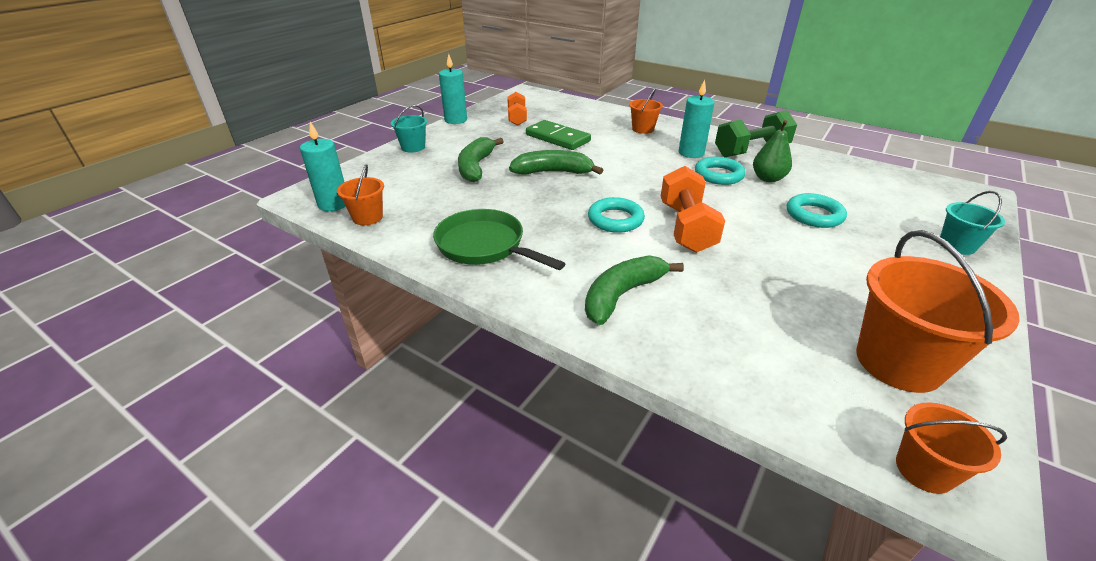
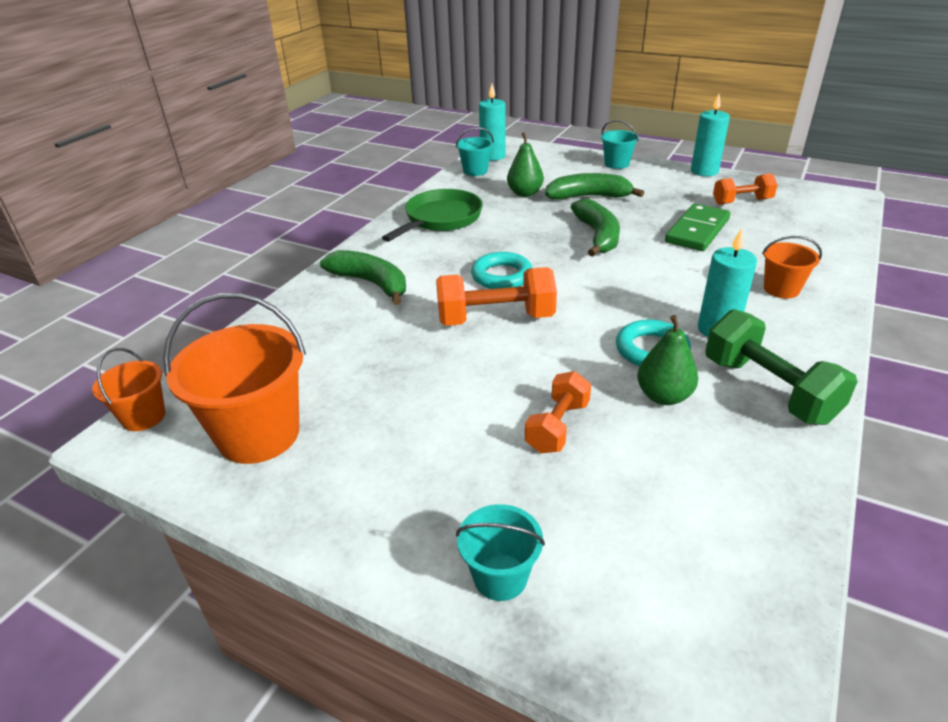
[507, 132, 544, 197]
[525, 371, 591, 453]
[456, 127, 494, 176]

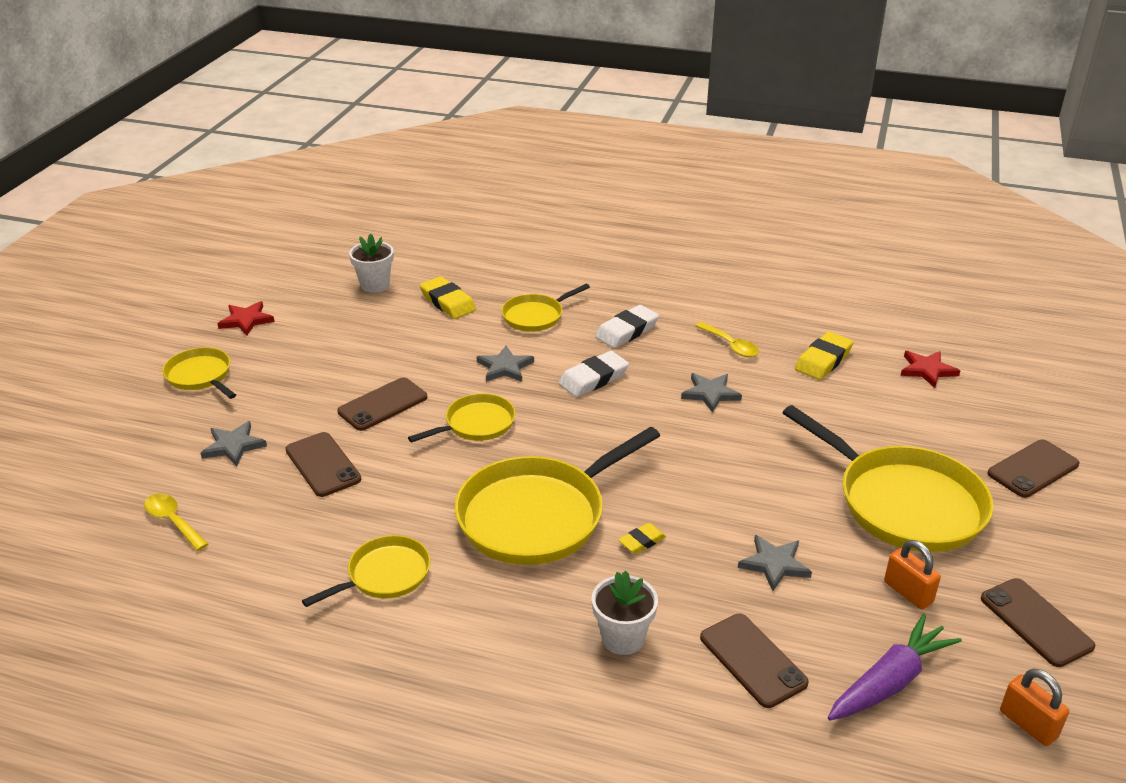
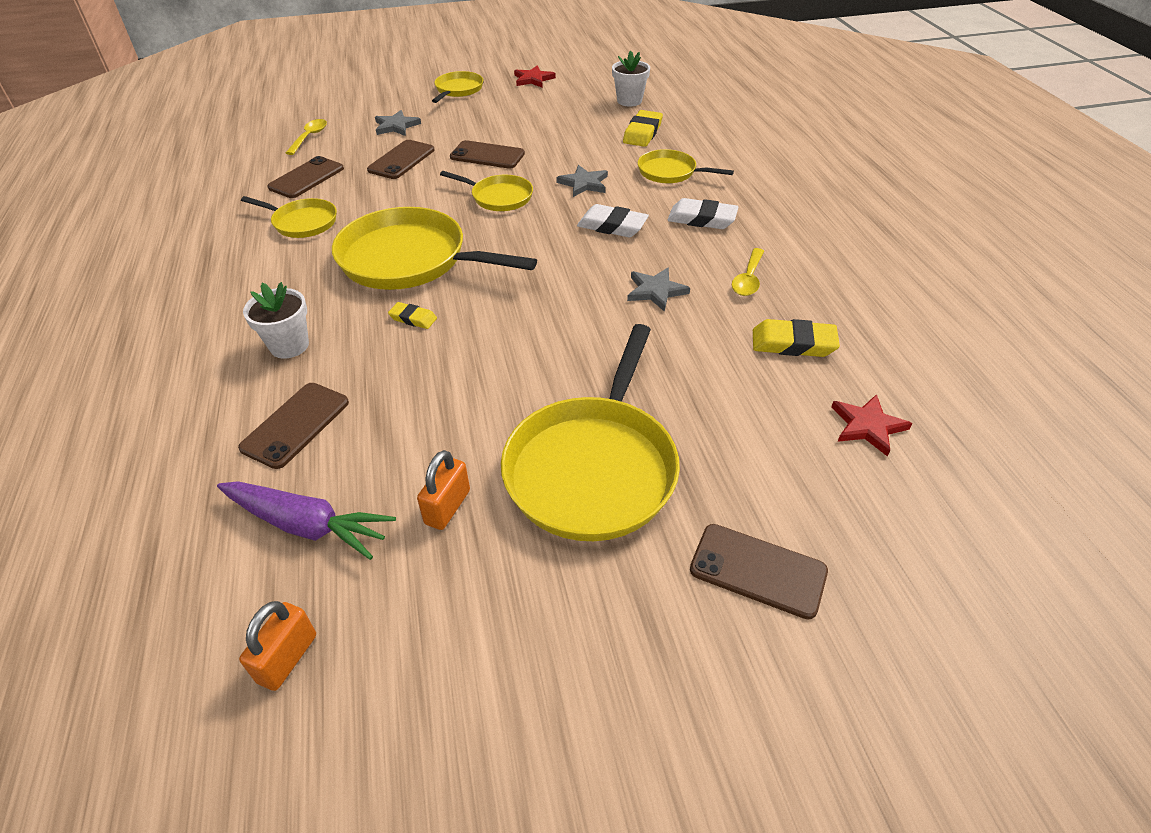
[738, 535, 812, 591] (first image)
[267, 156, 344, 198]

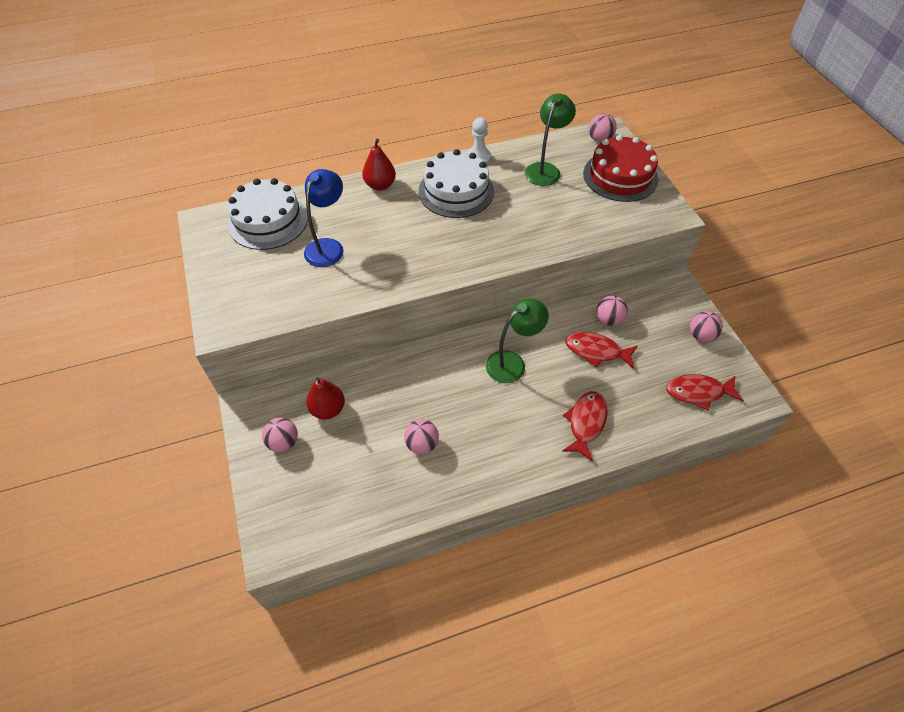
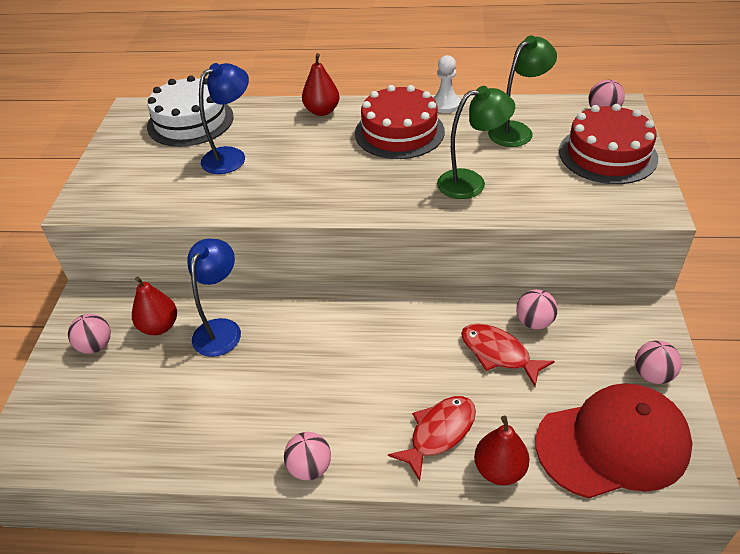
[187, 239, 241, 357]
[474, 416, 530, 485]
[284, 432, 331, 481]
[437, 86, 515, 199]
[535, 383, 693, 498]
[355, 85, 445, 159]

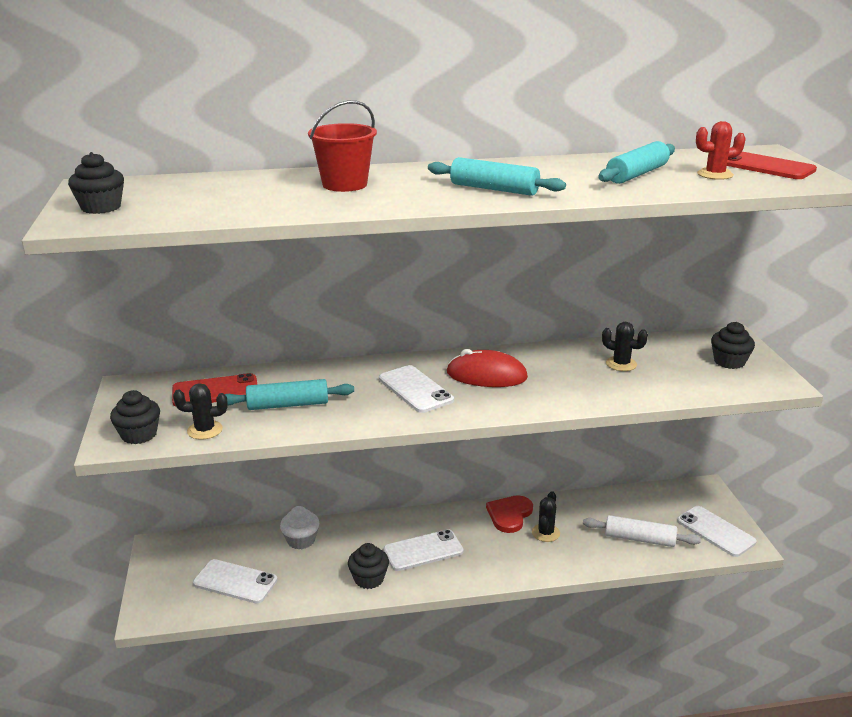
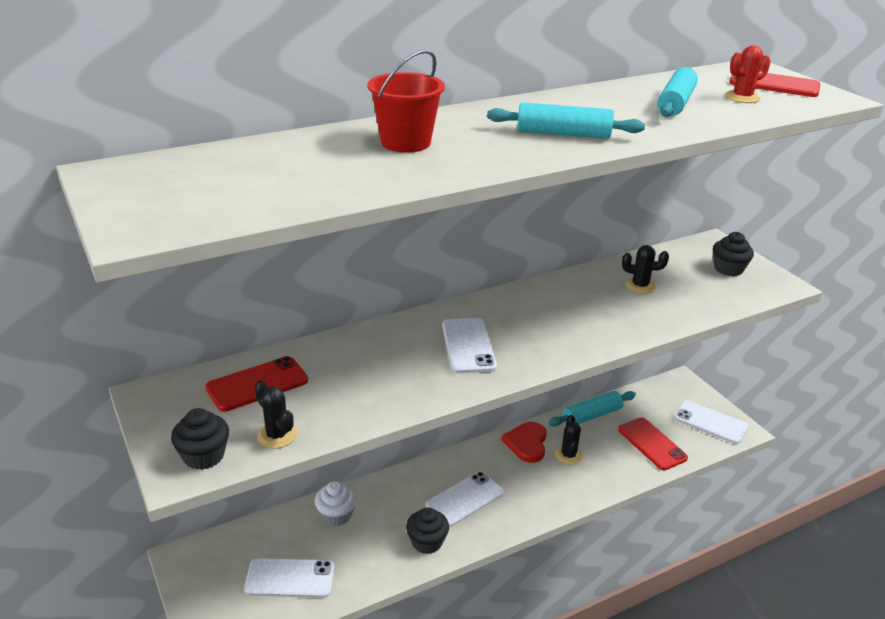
[68, 152, 124, 214] (first image)
[447, 349, 528, 387] (first image)
[549, 391, 636, 427]
[618, 417, 688, 470]
[255, 380, 297, 449]
[442, 318, 497, 373]

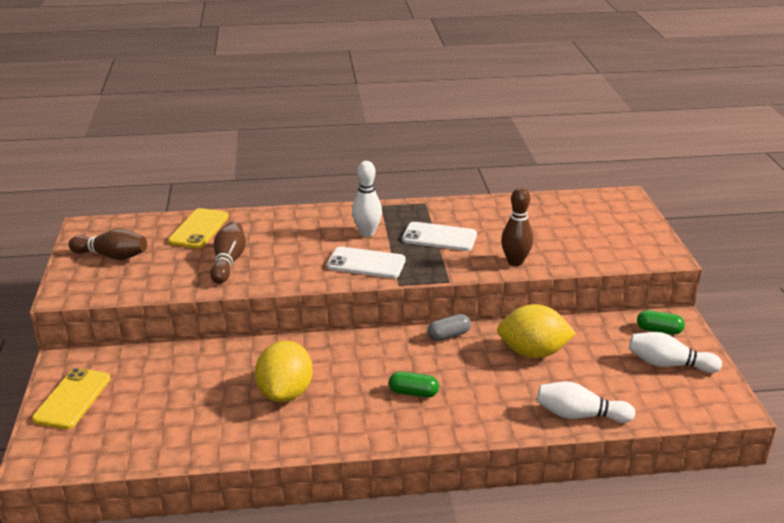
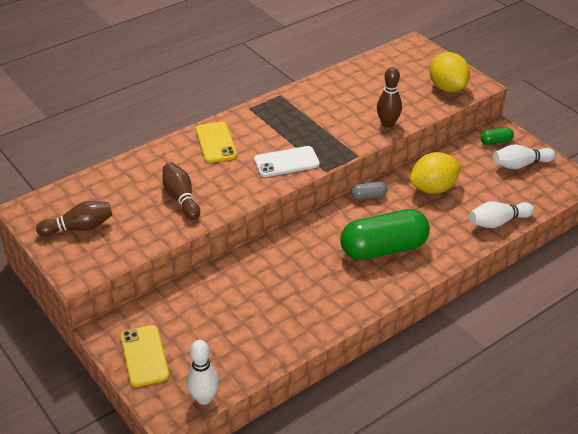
[402, 222, 477, 251] (first image)
[196, 122, 237, 163]
[430, 52, 470, 93]
[187, 340, 219, 405]
[351, 181, 387, 200]
[340, 209, 430, 260]

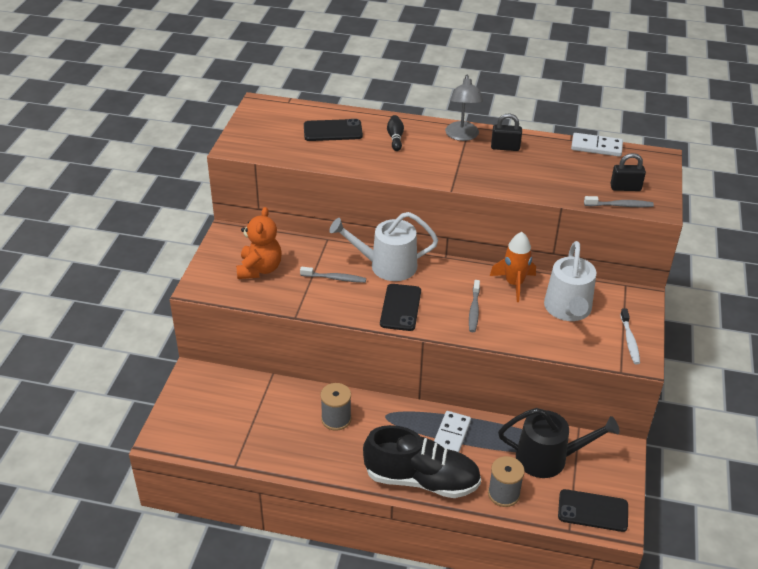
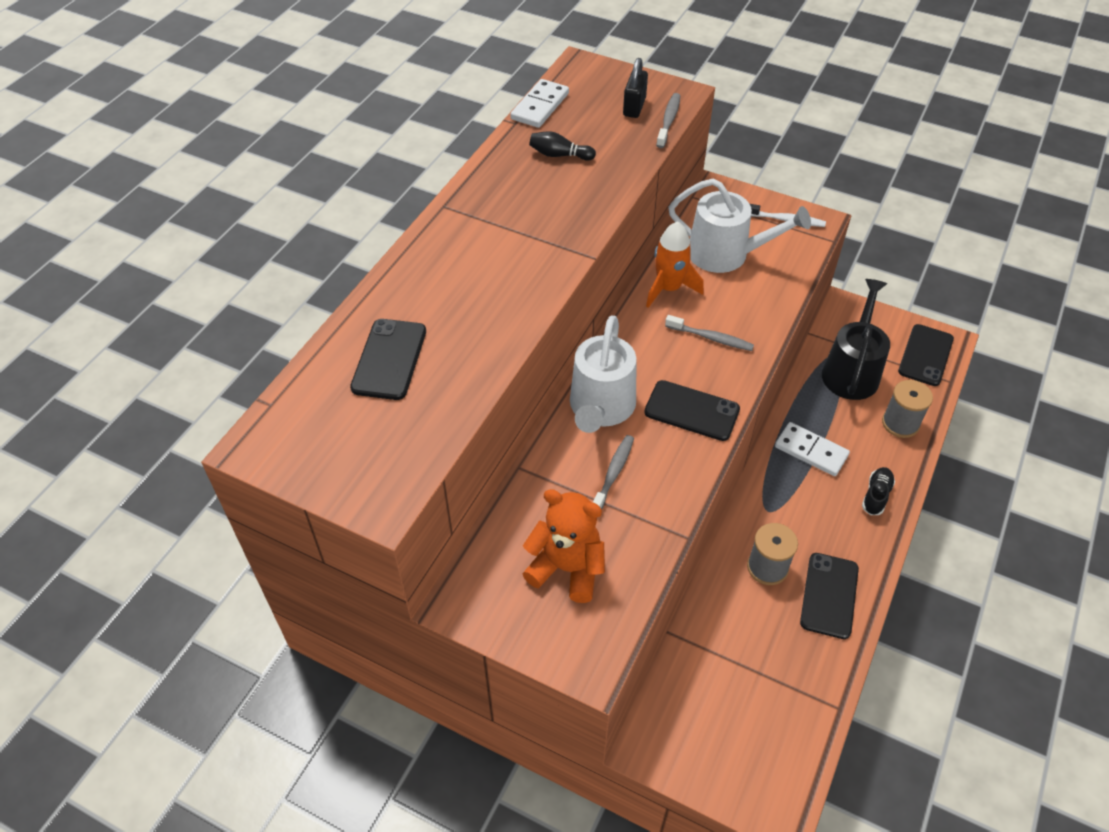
[445, 75, 483, 141] (first image)
[491, 113, 522, 151] (first image)
[800, 553, 859, 639]
[529, 131, 596, 161]
[862, 467, 895, 515]

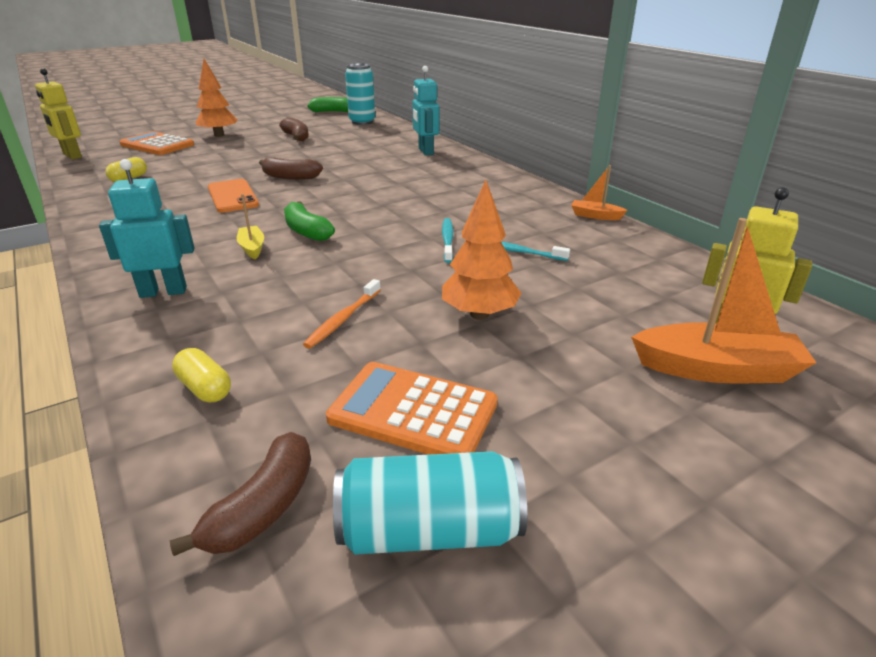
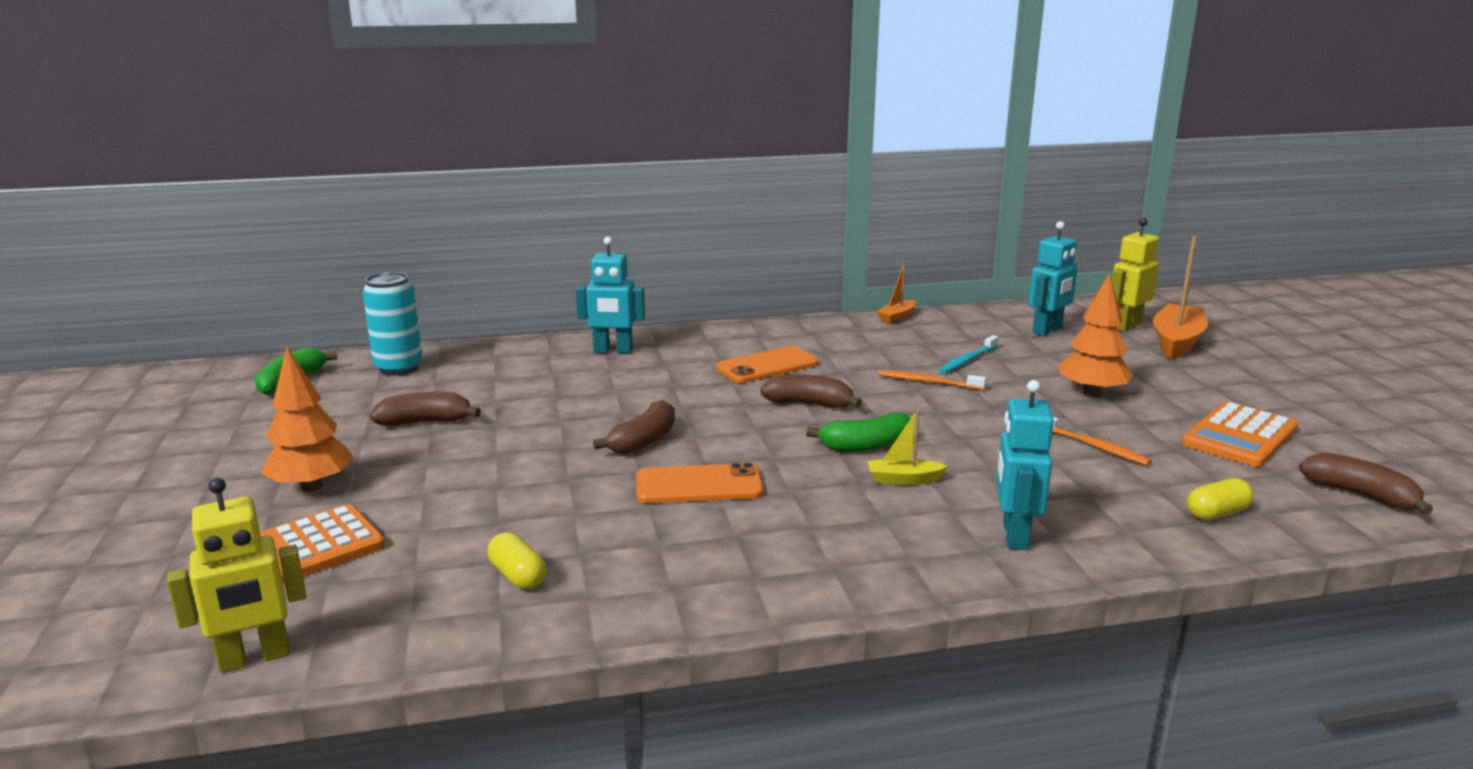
[333, 451, 527, 555] (first image)
[716, 346, 819, 383]
[760, 374, 862, 408]
[1028, 221, 1077, 336]
[878, 370, 986, 390]

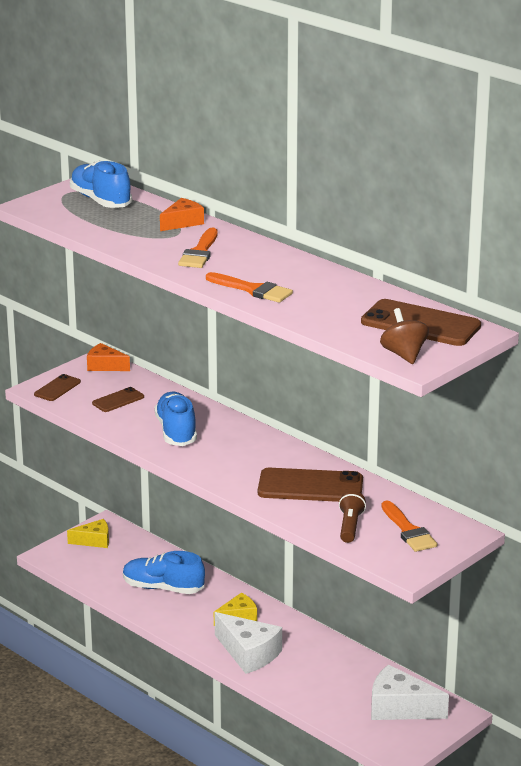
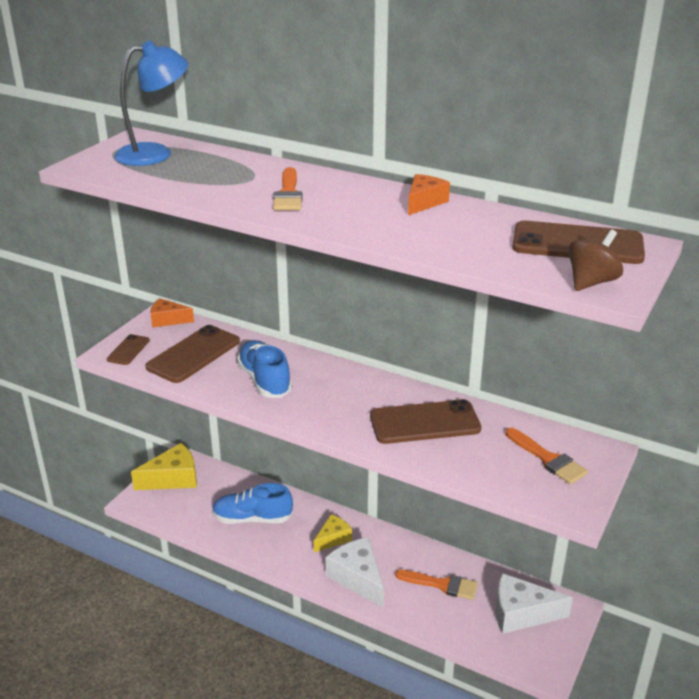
[339, 491, 366, 543] (first image)
[408, 174, 450, 215]
[395, 570, 478, 600]
[114, 41, 188, 166]
[326, 537, 384, 608]
[568, 229, 623, 291]
[131, 443, 197, 490]
[145, 325, 240, 383]

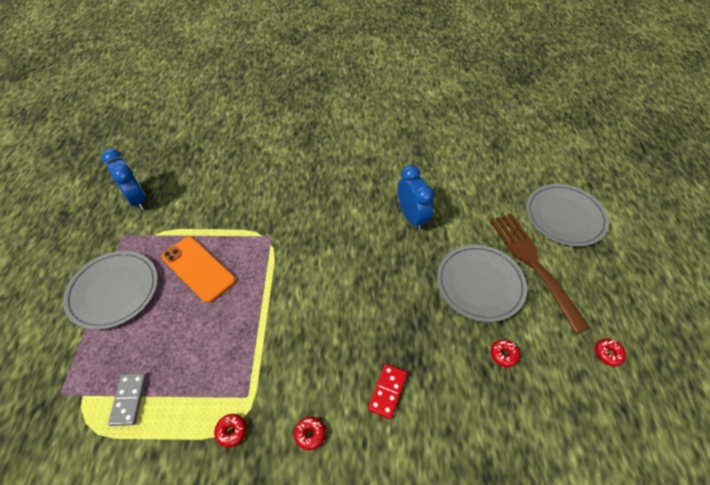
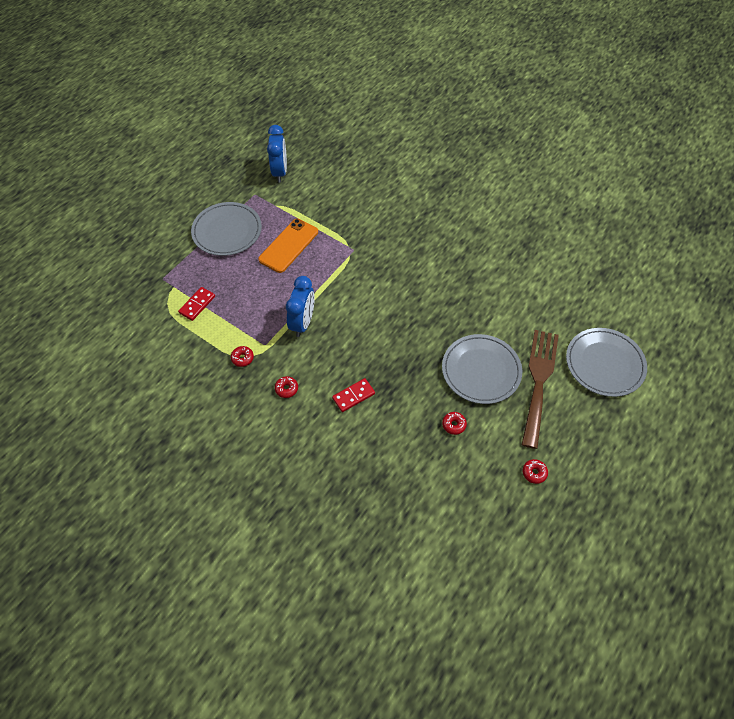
[286, 276, 315, 337]
[178, 287, 215, 321]
[258, 219, 318, 273]

